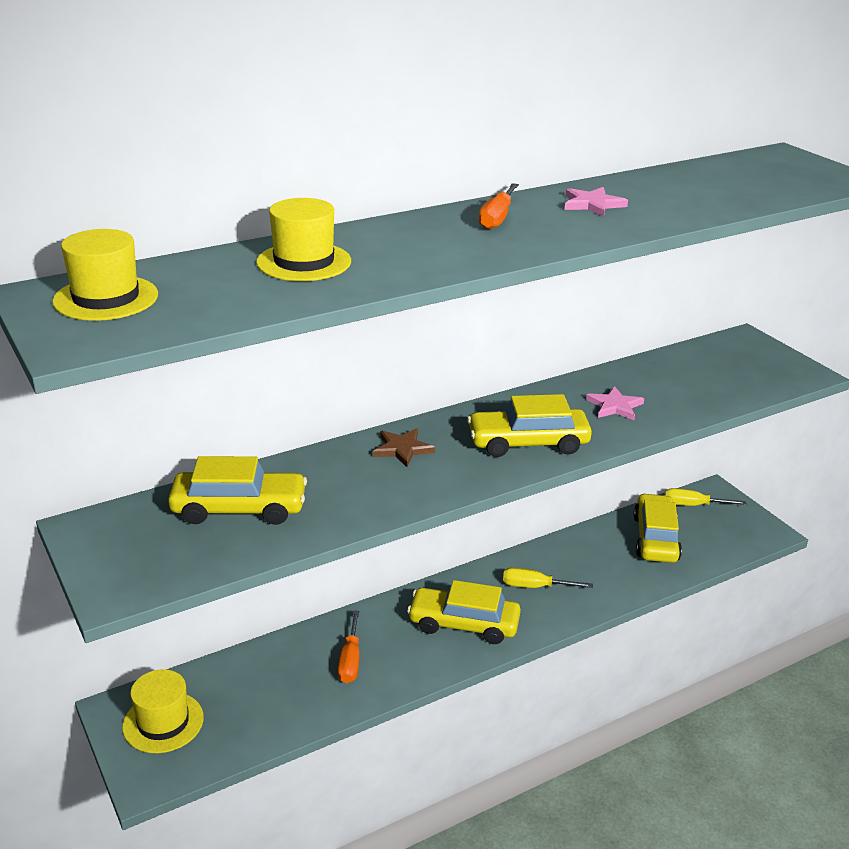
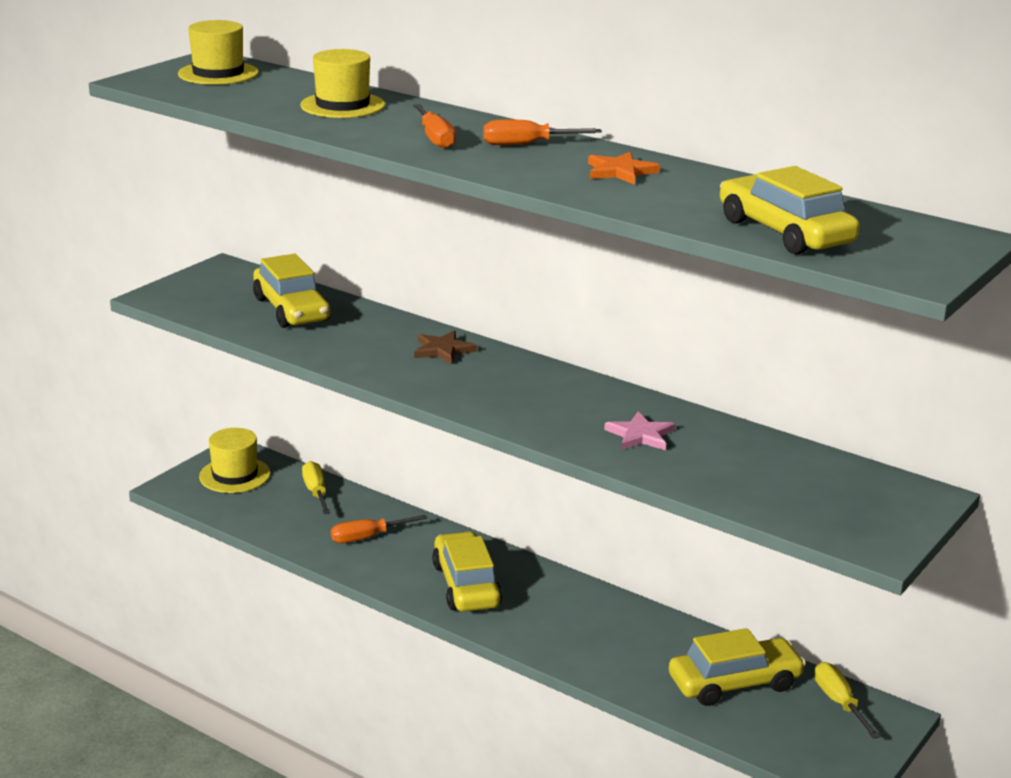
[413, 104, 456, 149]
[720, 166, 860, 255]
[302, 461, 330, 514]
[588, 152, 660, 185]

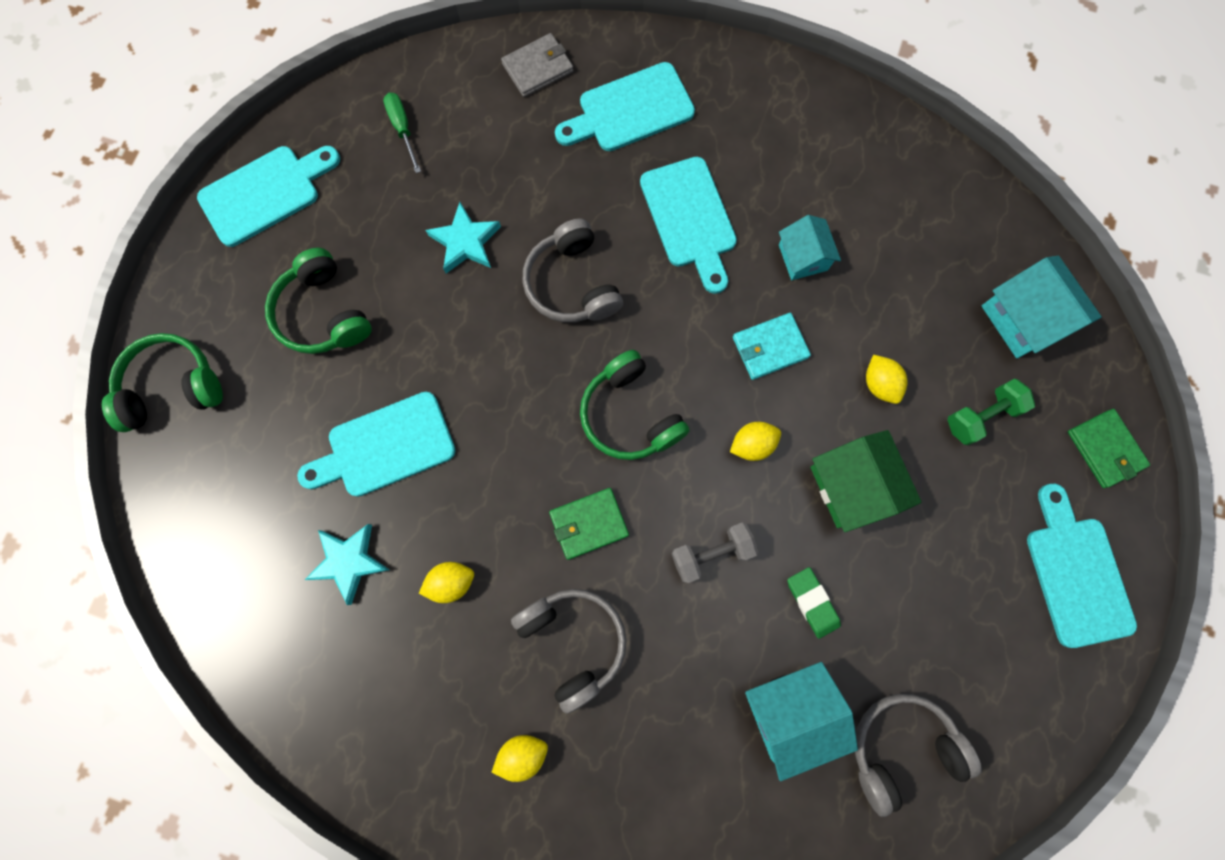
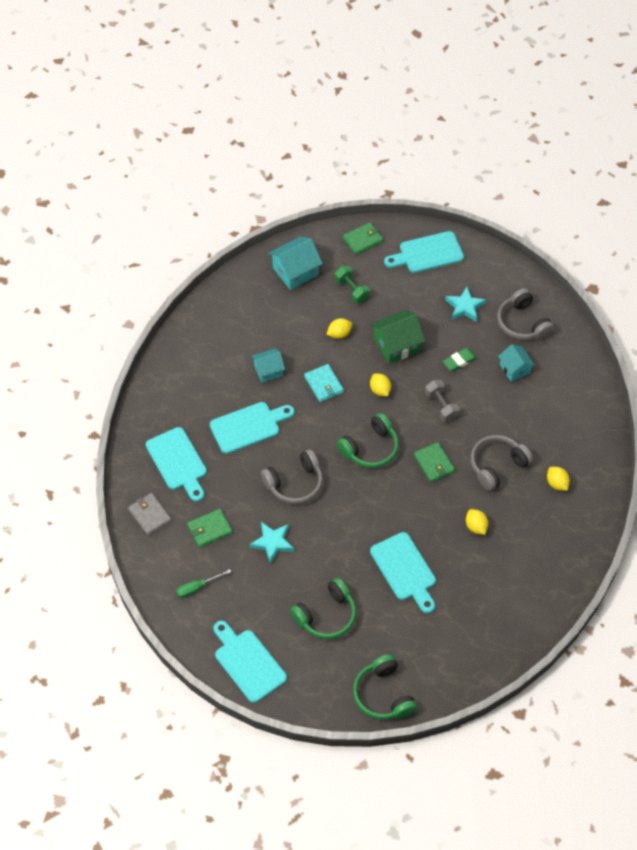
[187, 509, 233, 548]
[445, 287, 486, 322]
[498, 344, 535, 381]

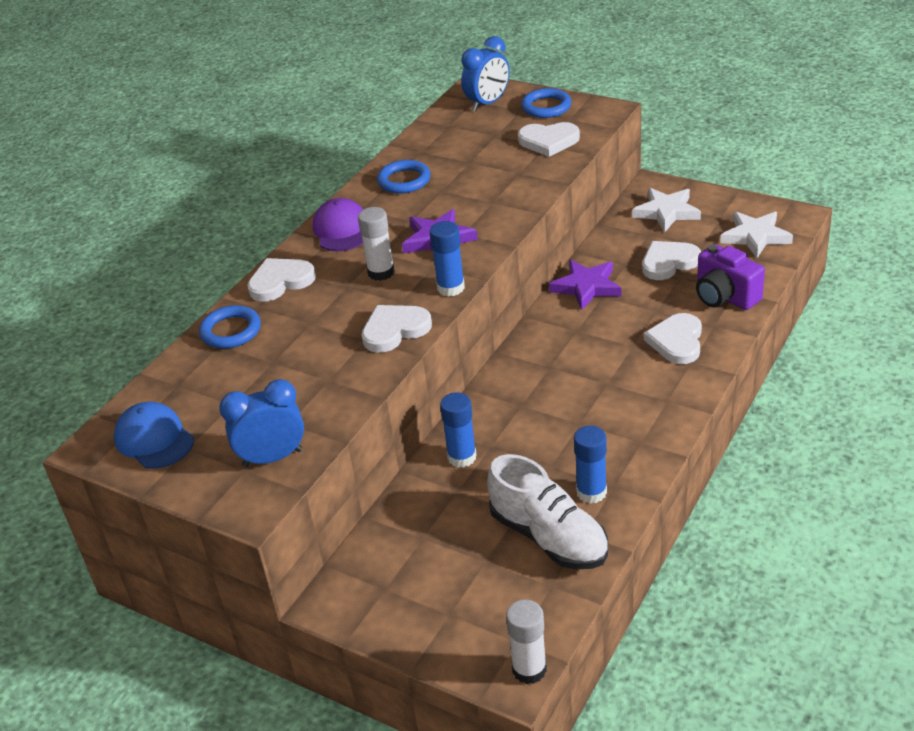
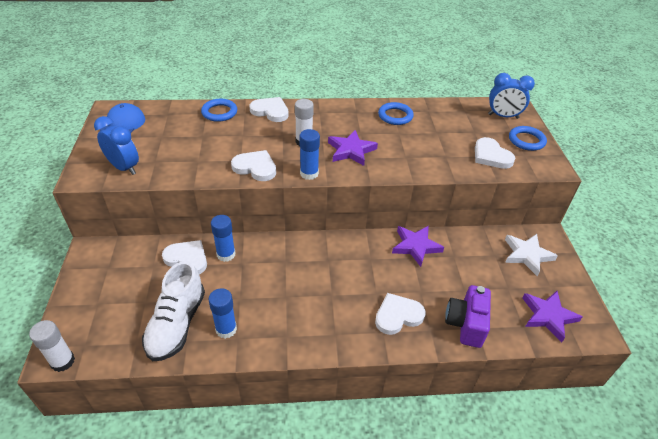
[313, 198, 363, 251] (first image)
[162, 240, 207, 274]
[522, 291, 582, 342]

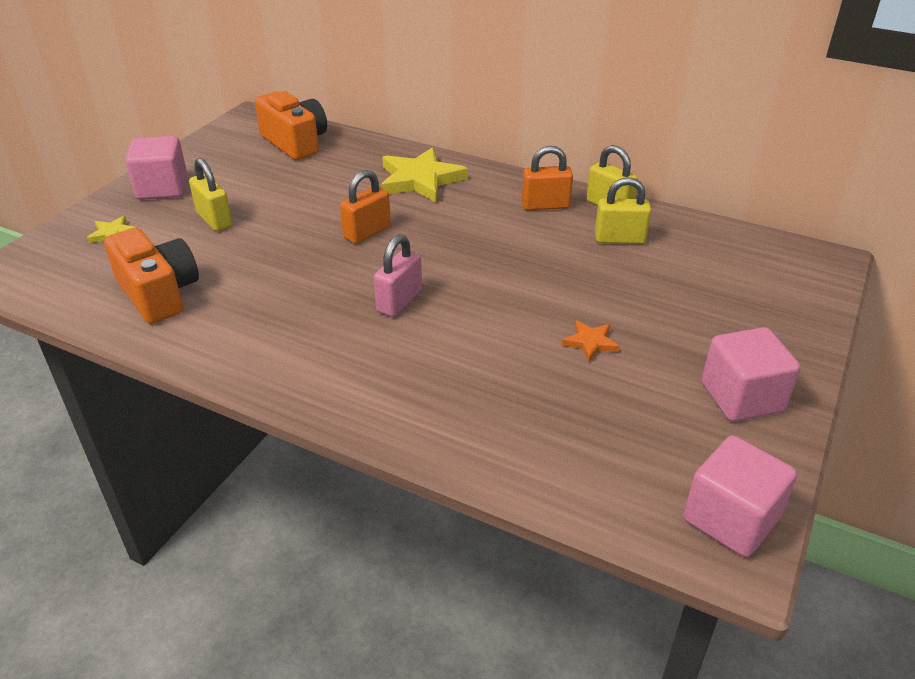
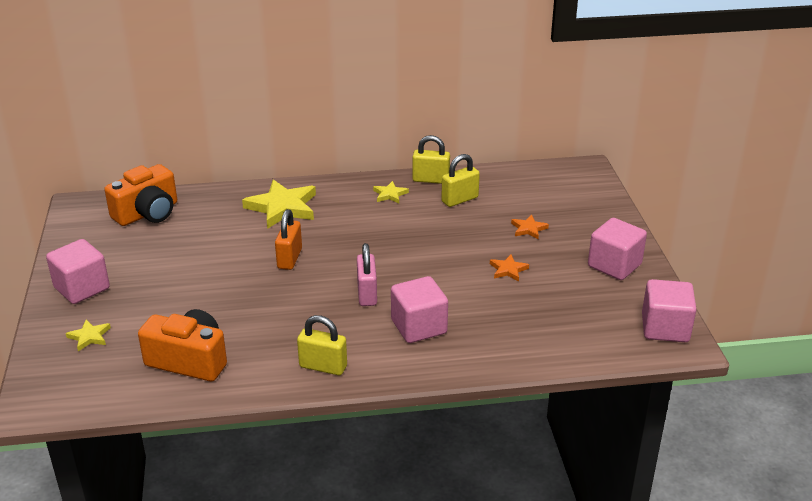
[391, 276, 448, 343]
[511, 215, 549, 239]
[297, 315, 347, 375]
[373, 181, 409, 203]
[104, 164, 177, 226]

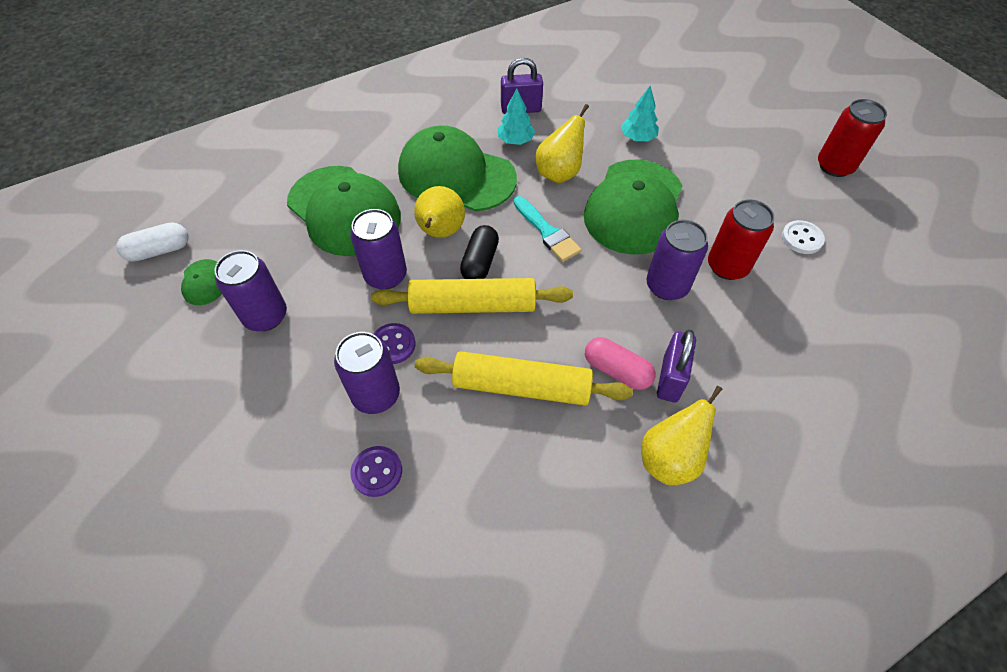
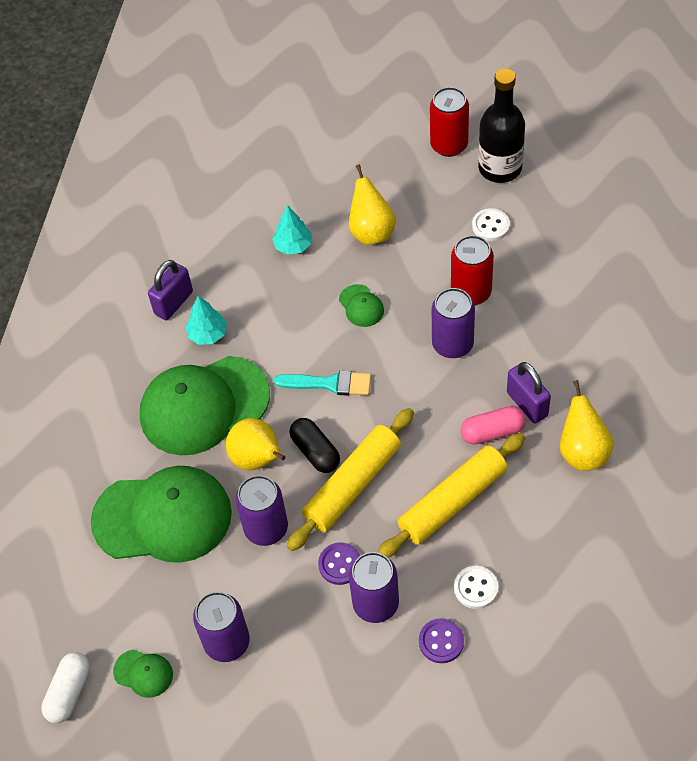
[454, 566, 498, 609]
[478, 69, 525, 183]
[349, 164, 396, 245]
[339, 284, 384, 327]

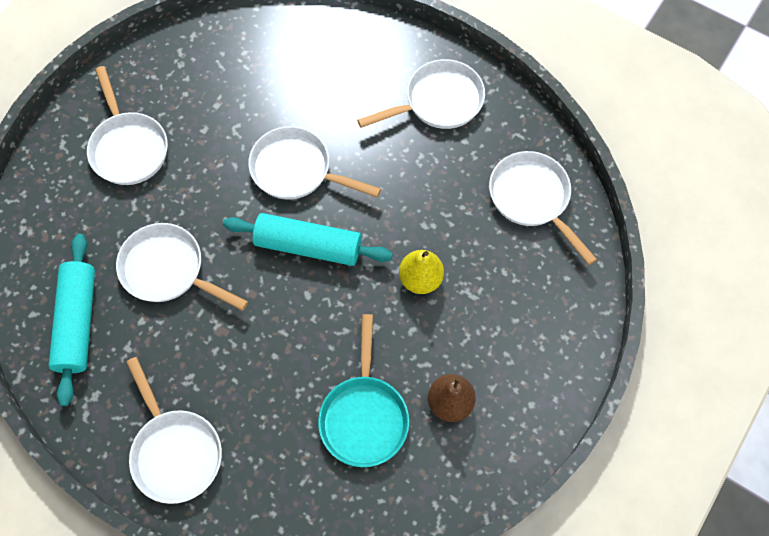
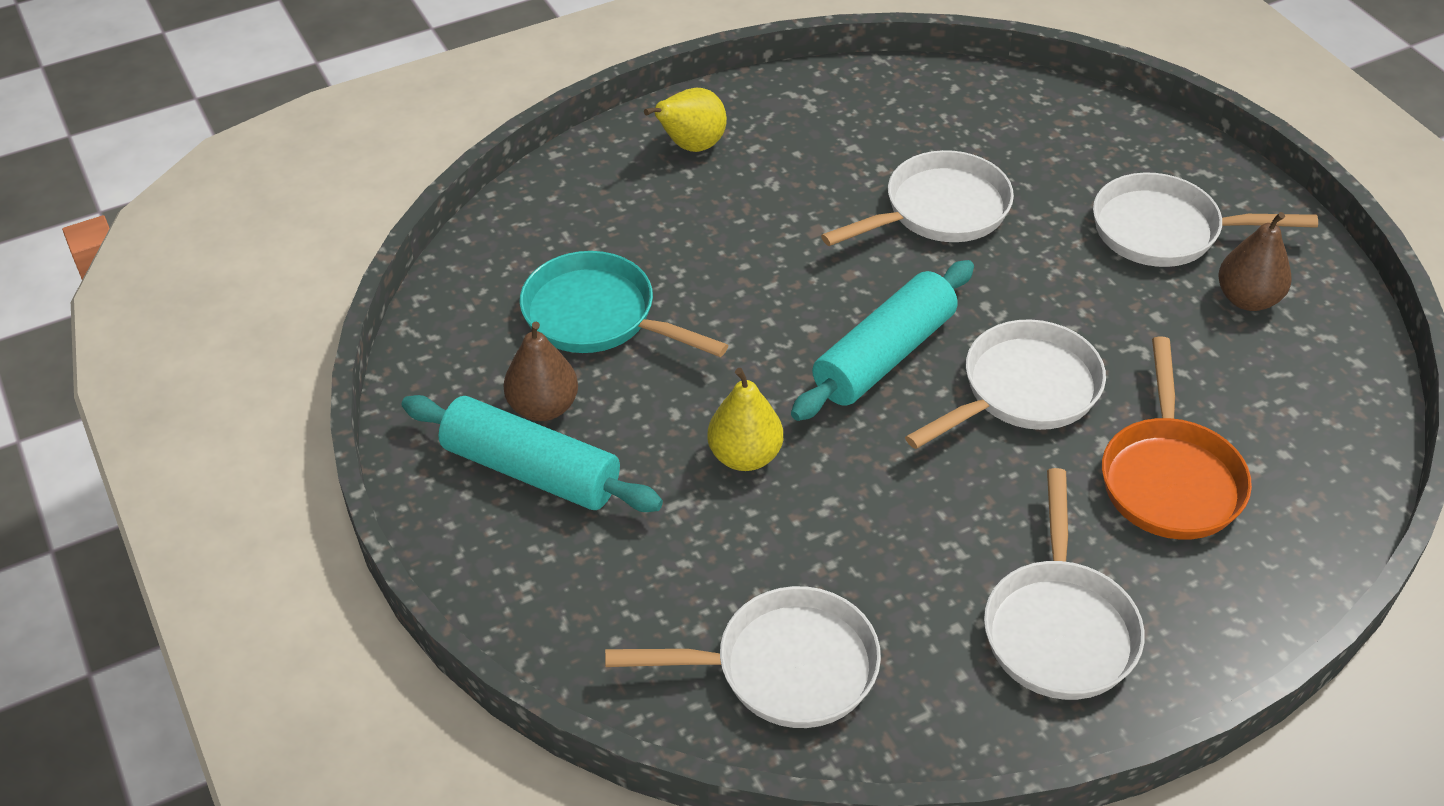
[1102, 336, 1252, 540]
[1218, 212, 1292, 311]
[401, 395, 663, 512]
[644, 88, 727, 152]

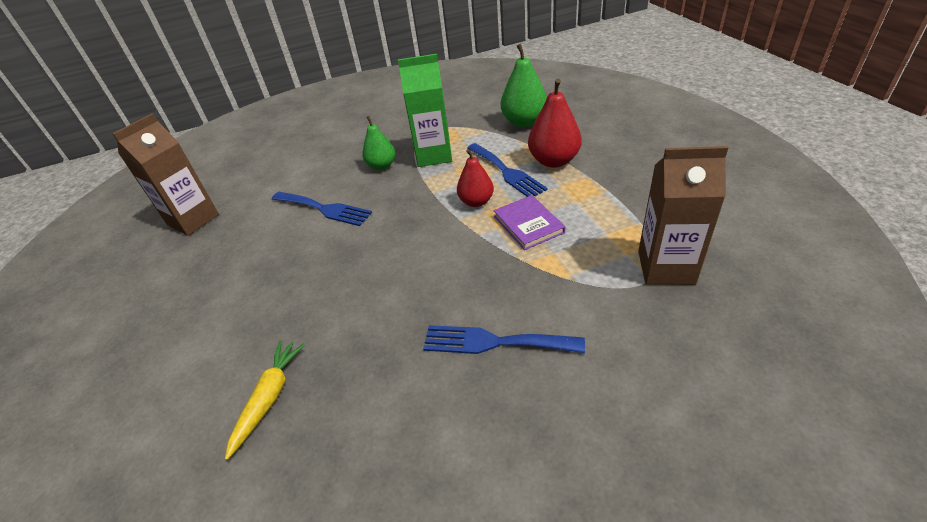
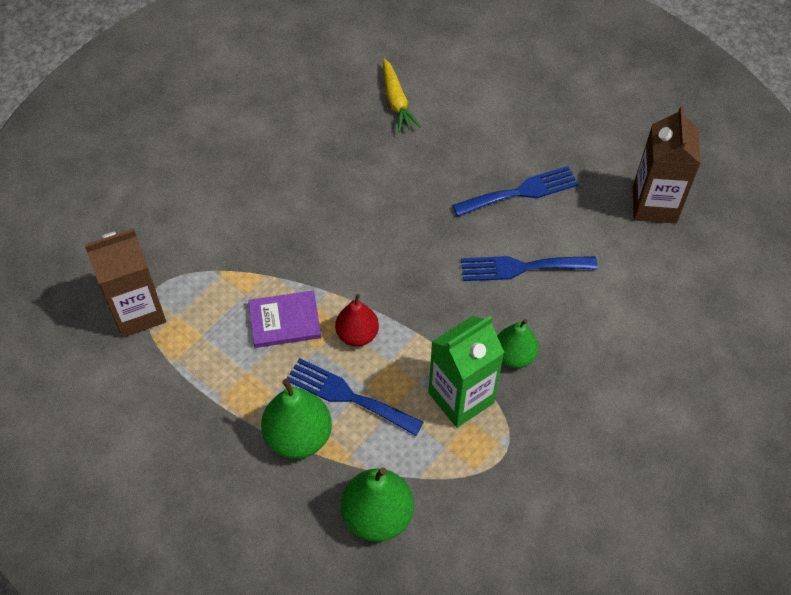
[452, 166, 579, 216]
[261, 378, 332, 459]
[248, 291, 321, 348]

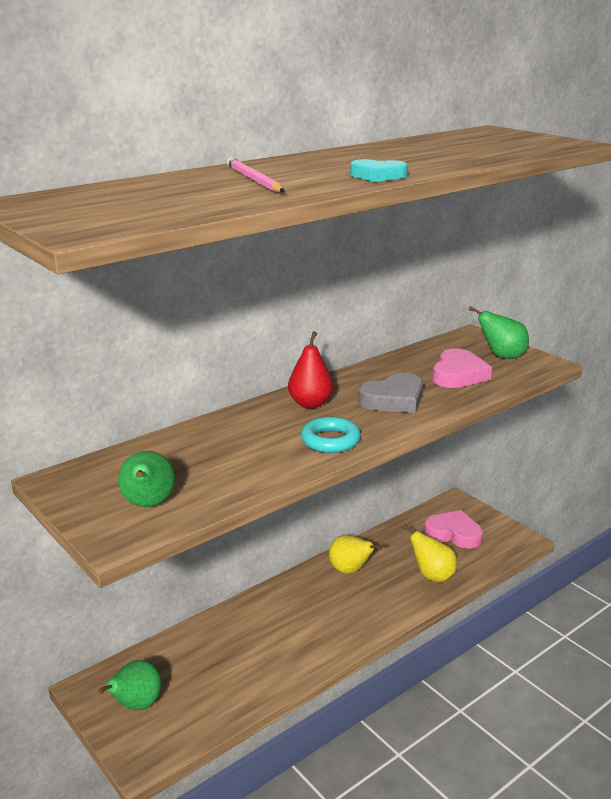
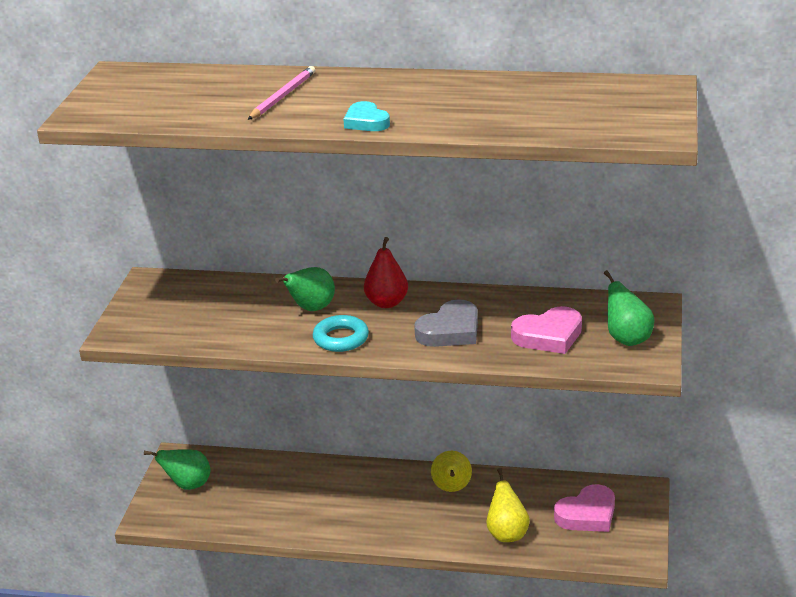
[275, 267, 335, 311]
[414, 299, 478, 347]
[554, 484, 615, 532]

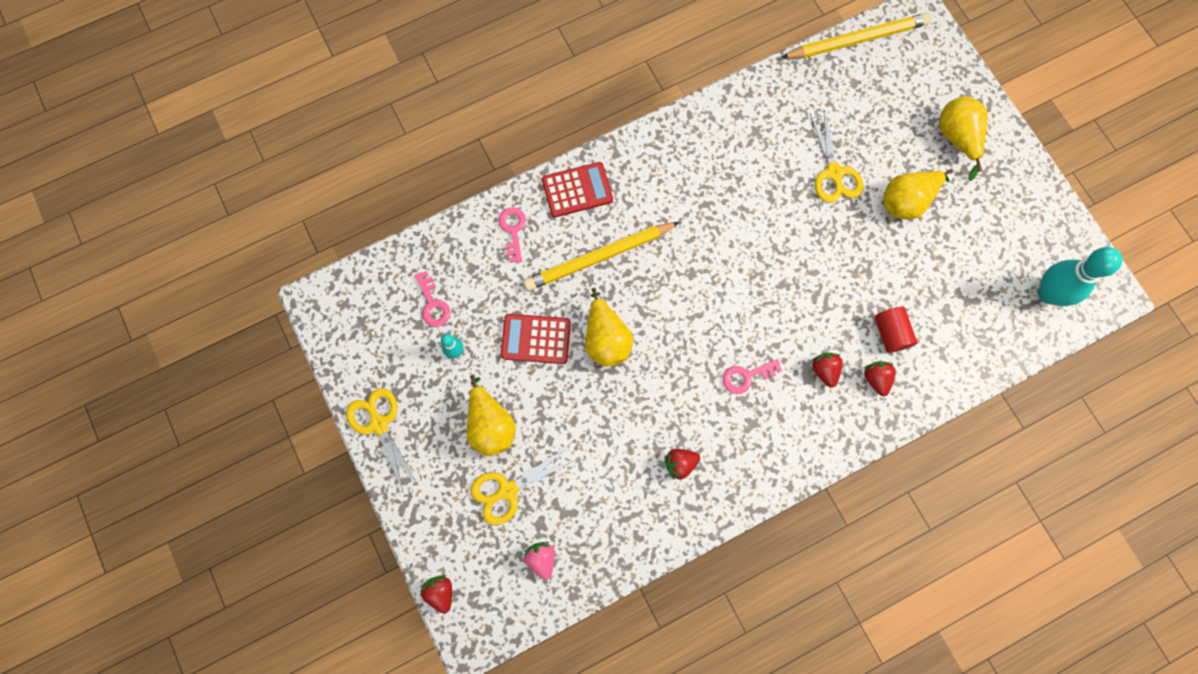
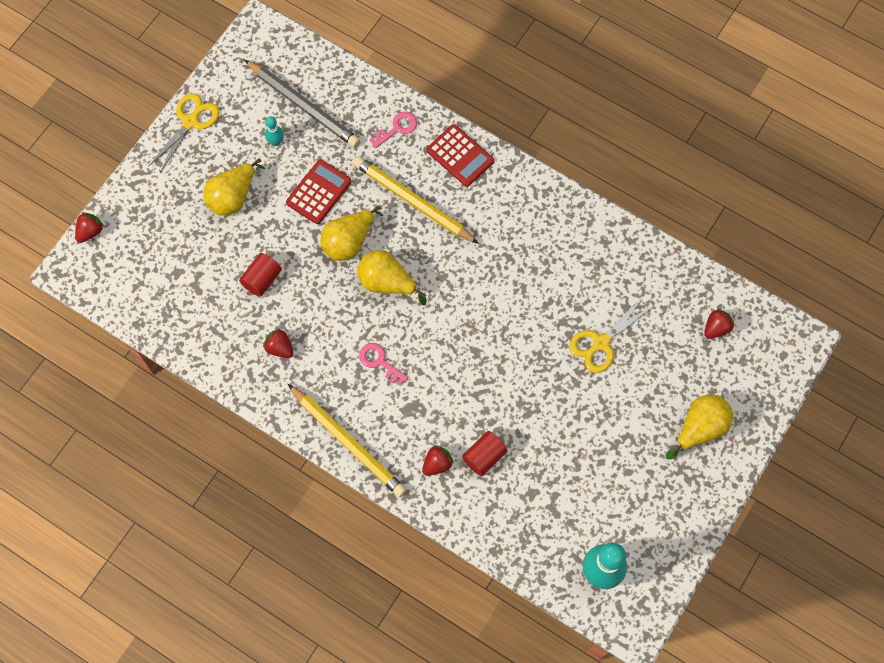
[470, 446, 575, 525] (first image)
[524, 542, 555, 580] (first image)
[239, 253, 282, 297]
[288, 384, 407, 497]
[704, 309, 734, 339]
[357, 250, 427, 306]
[244, 60, 360, 148]
[286, 160, 352, 224]

